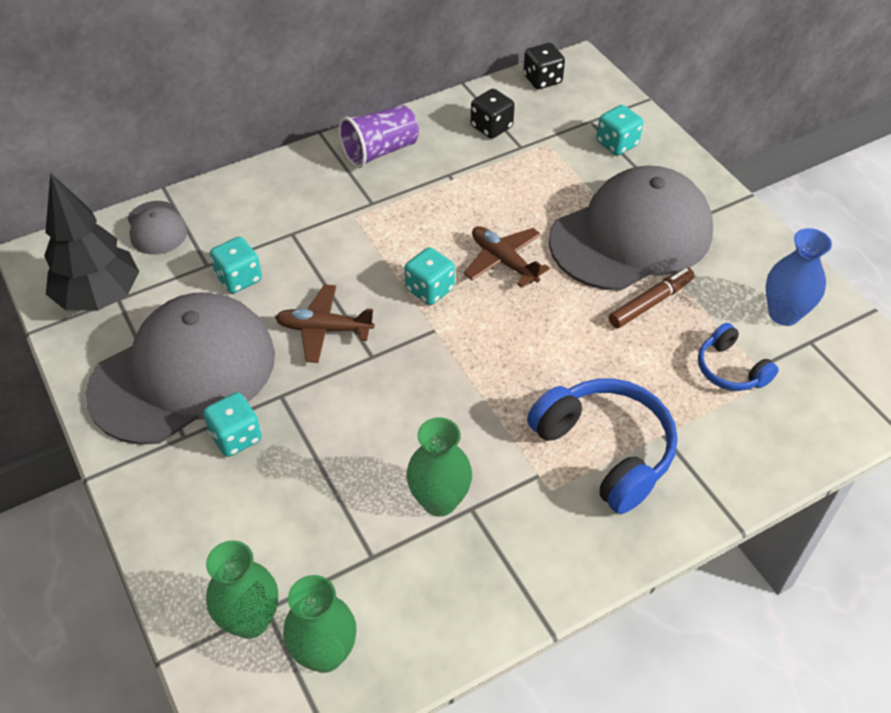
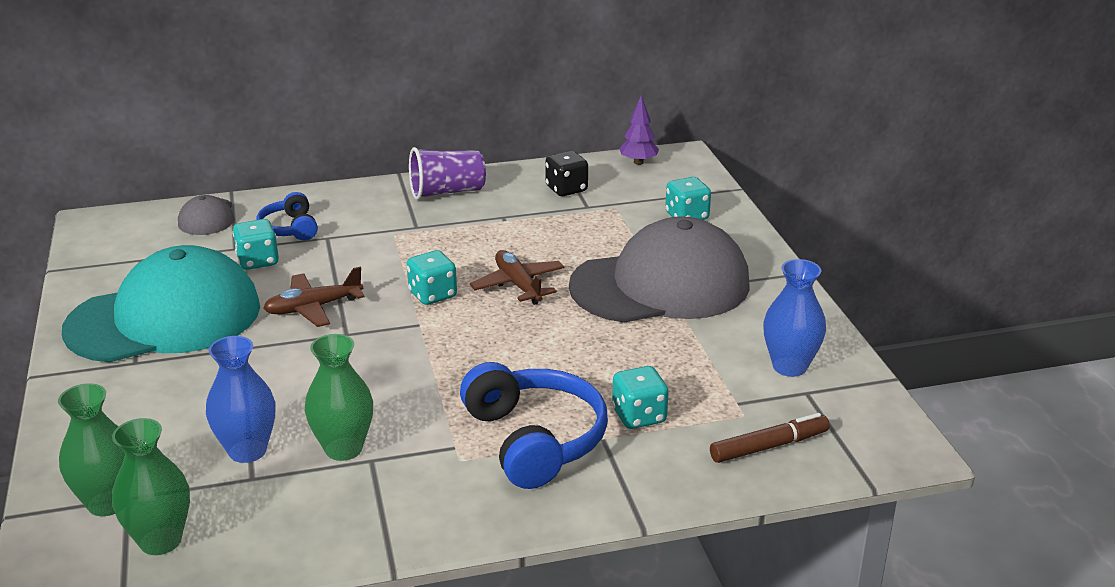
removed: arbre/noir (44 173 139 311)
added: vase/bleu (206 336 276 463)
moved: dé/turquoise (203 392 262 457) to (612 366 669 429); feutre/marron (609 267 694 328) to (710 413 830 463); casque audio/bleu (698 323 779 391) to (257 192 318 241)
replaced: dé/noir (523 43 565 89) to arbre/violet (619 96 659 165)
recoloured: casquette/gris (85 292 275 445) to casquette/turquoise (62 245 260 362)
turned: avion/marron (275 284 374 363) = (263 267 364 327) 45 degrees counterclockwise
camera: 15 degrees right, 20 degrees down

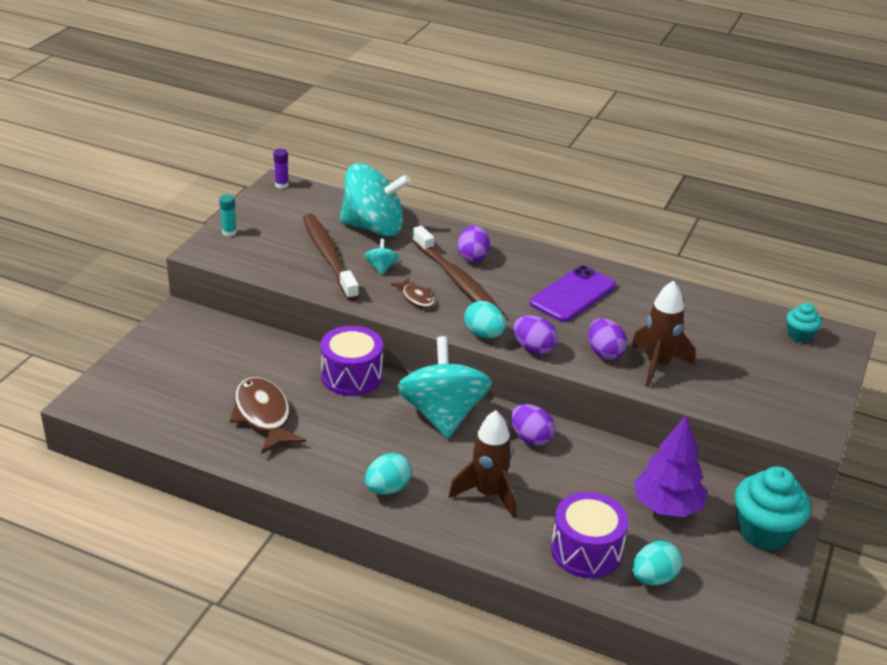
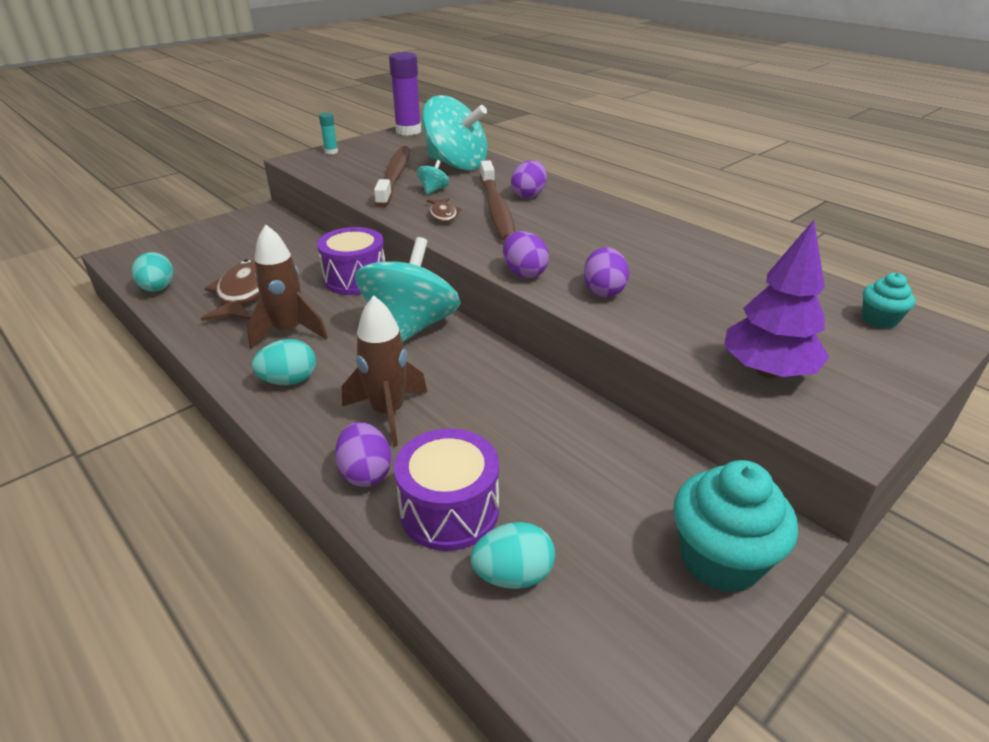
removed: téléphone/violet (530 265 616 322)
moved: œuf/turquoise (464 301 506 338) to (132 252 174 292); œuf/violet (511 404 555 446) to (335 422 391 487); fusée/marron (631 280 695 387) to (247 224 328 349); arbre/violet (634 415 707 517) to (724 220 829 378)
resized: bâton de colle/violet (273 149 289 189) = (389 52 421 136) x2.09
camera: 25 degrees right, 0 degrees up

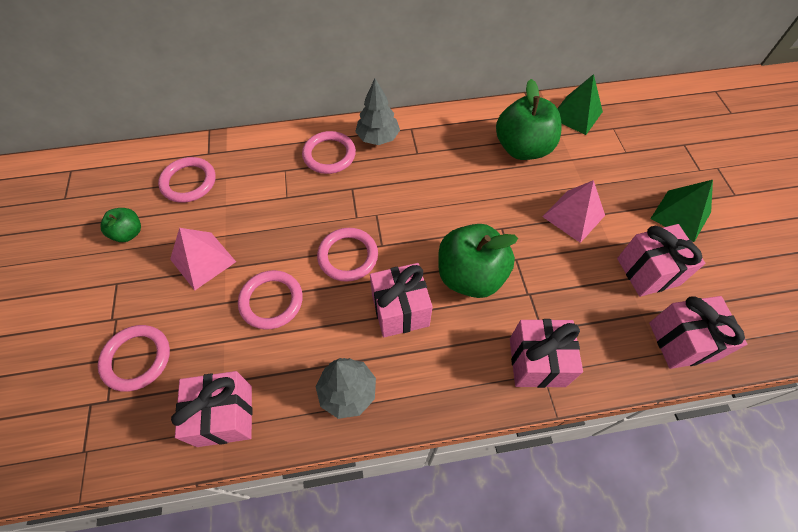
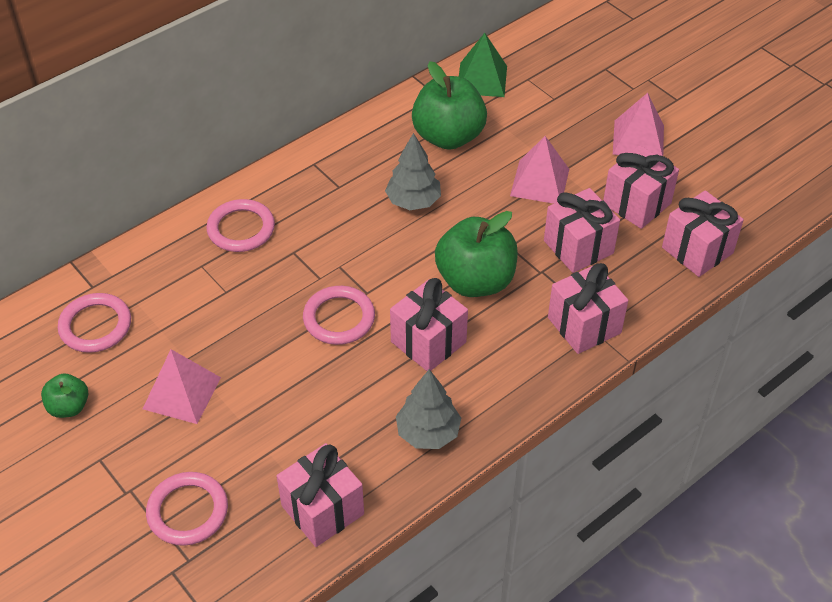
removed: anneau/rose (238 270 303 330)
added: cadeau/rose (544 188 620 273)
moved: arbre/gris (355 78 400 145) to (385 133 441 210)
recoloured: pyramide/vert (650 180 713 242) to pyramide/rose (613 93 664 156)
camera: 30 degrees left, 10 degrees down

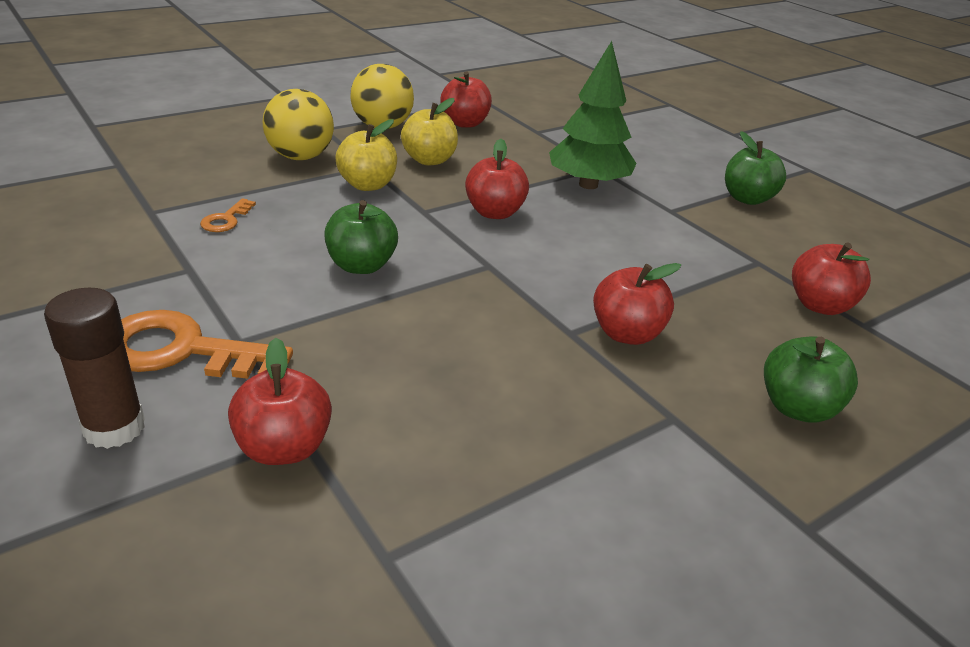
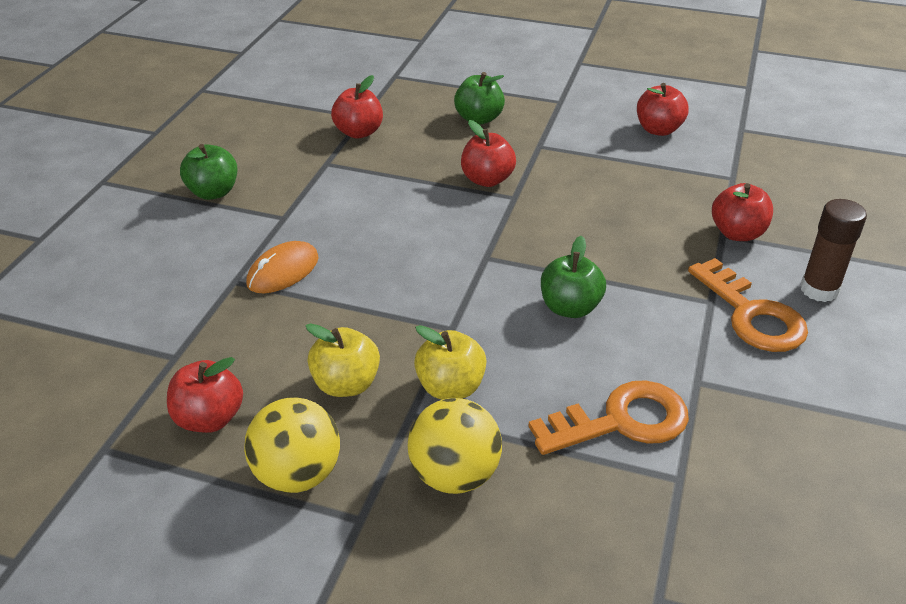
moved: pomme/rouge (465 139 529 219) to (637 83 689 136)
replaced: arbre/vert (549 41 637 189) to souris/orange (246 241 319 293)
resized: clé/orange (200 198 256 232) = (528 380 689 455) x2.14
camera: 125 degrees left, 5 degrees up

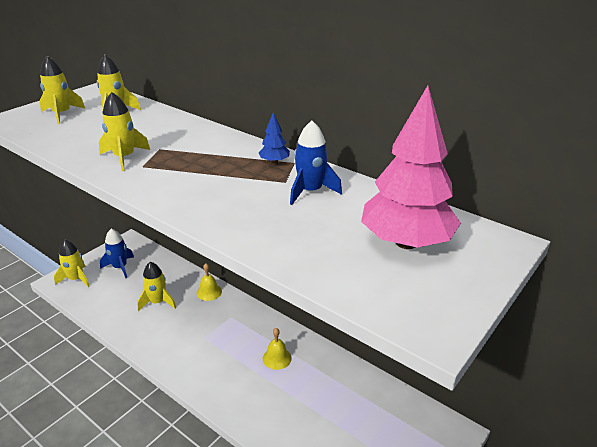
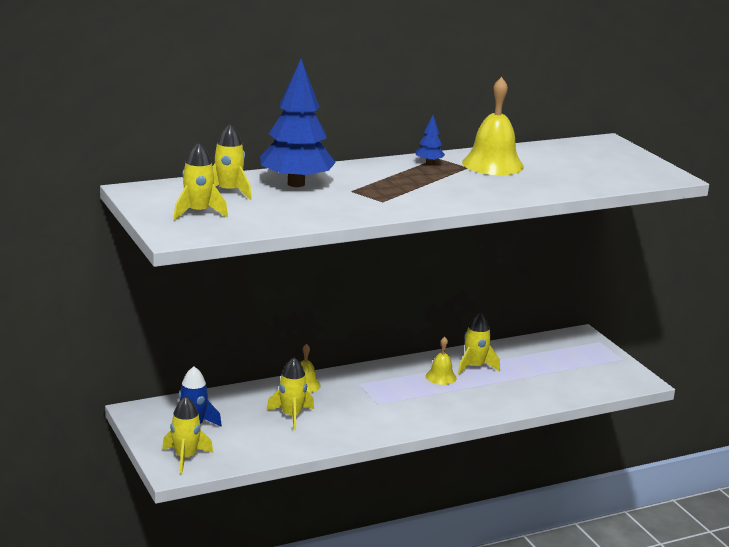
removed: arbre/rose (361 86 461 249)
added: arbre/bleu (260 59 336 187)
moved: fusée/jaune (99 92 150 171) to (458 312 500 375)
replaced: fusée/bleu (290 121 342 205) to cloche/jaune (462 77 524 175)
camera: 65 degrees left, 10 degrees down

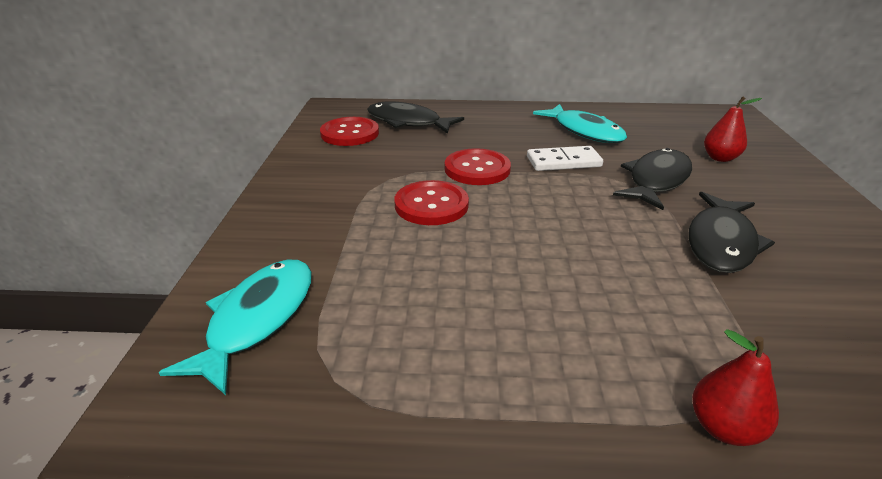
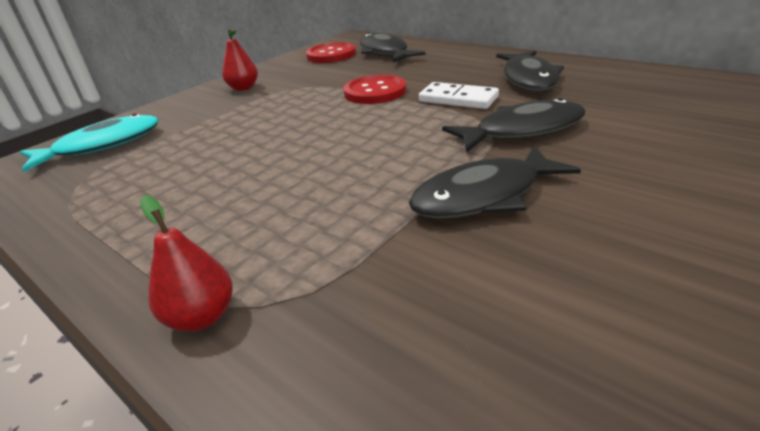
removed: bouton/rouge (395 180 469 225)
moved: poire/rouge (704 96 762 162) to (222 29 258 91)
recoloured: poisson/turquoise (533 104 627 143) to poisson/noir (496 51 564 91)
camera: 40 degrees right, 0 degrees up

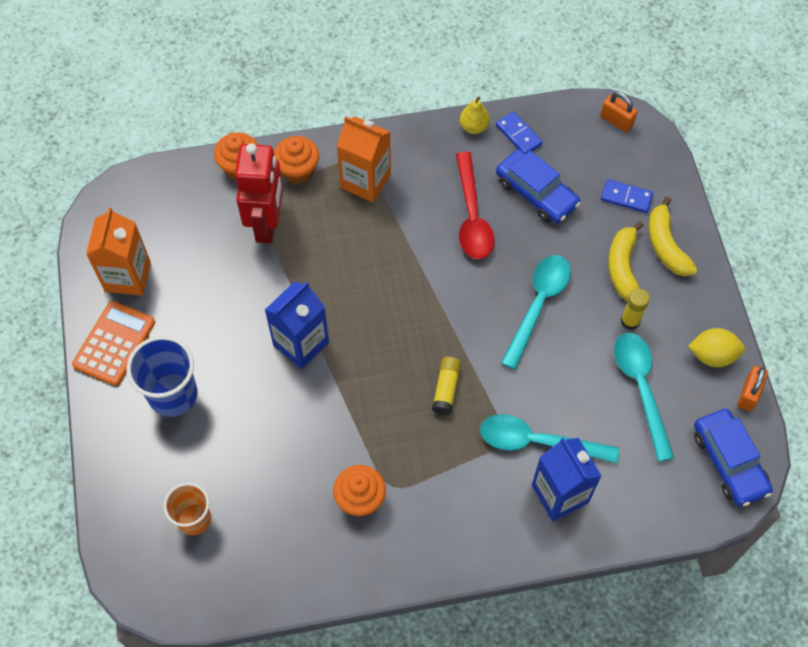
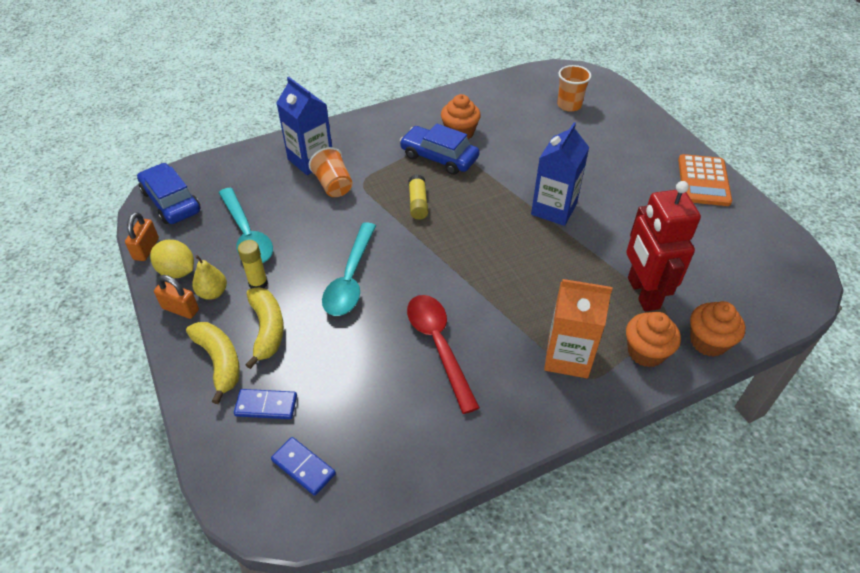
removed: brique de lait/orange (86 207 151 296); gobelet/bleu (127 336 198 417)
moved: poire/jaune (460 97 490 134) to (192 255 227 300); domino/bleu (496 111 543 154) to (271 437 336 496); voiture/bleu (496 149 581 224) to (400 124 480 175); cadenas/orange (600 92 637 133) to (154 275 199 319)
replaced: cuillère/turquoise (480 414 619 463) to gobelet/orange (309 147 353 197)
turned: citron/jaune (688 328 745 367) = (150 240 194 278) 45 degrees clockwise
camera: 165 degrees right, 15 degrees down

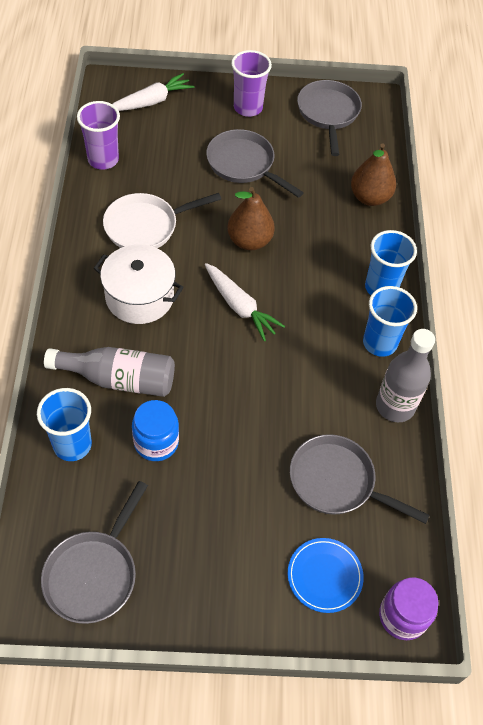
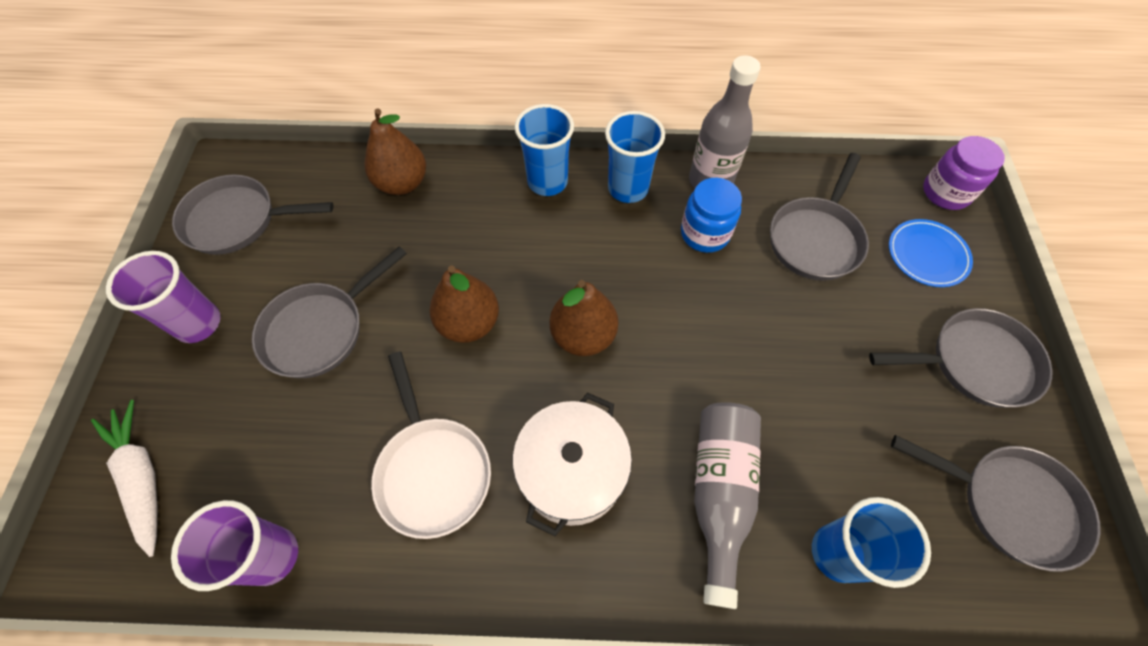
added: poêle/gris (869 308 1053 408)
moved: bocal/bleu (132 400 179 461) to (681 178 742 253)
replaced: carotte/blanc (205 263 285 341) to poire/marron (550 280 618 356)
camera: 85 degrees left, 5 degrees up

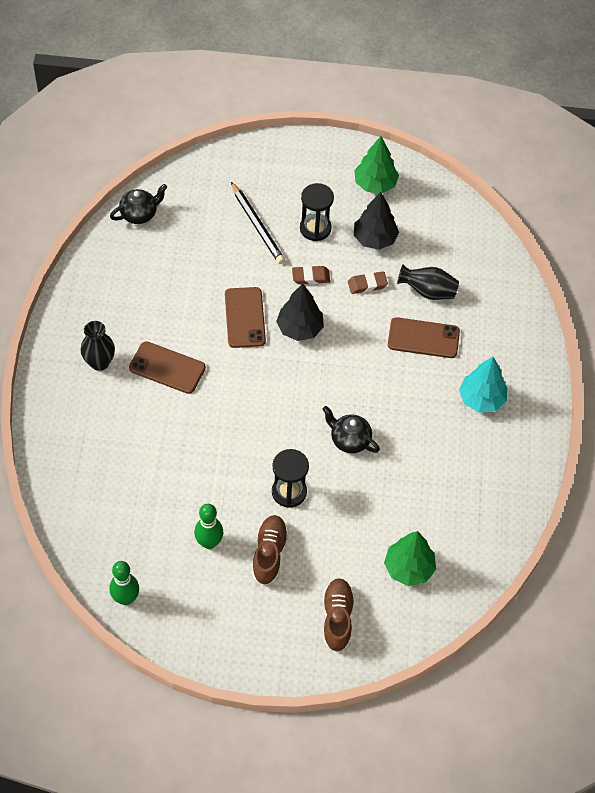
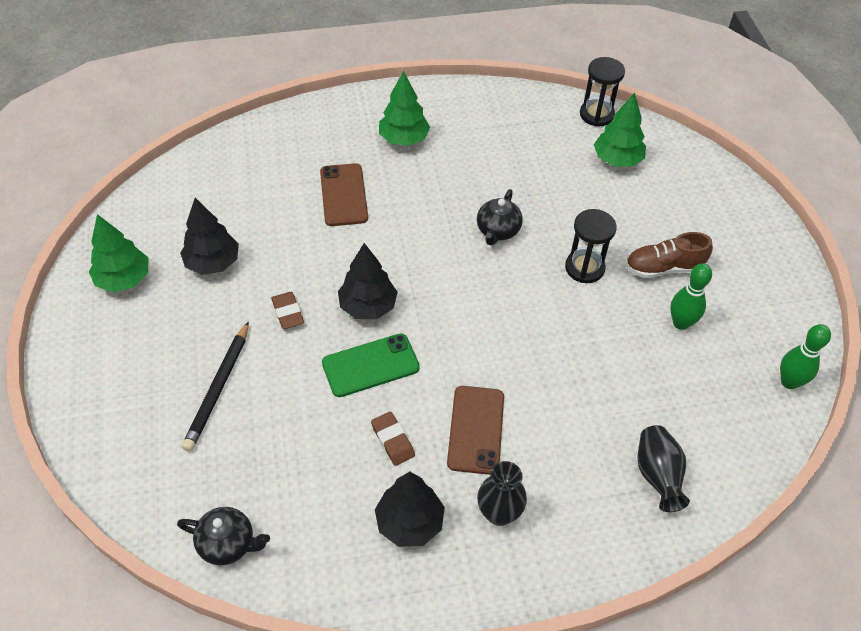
removed: chaussure/marron (323 578 354 653)
added: arbre/noir (375 472 445 547)
moved: sablier/noir (300 183 334 241) to (580 57 625 126); gomme/marron (348 271 388 294) to (371 411 415 466); vase/noir (397 264 459 300) to (637 425 690 512)
recoloured: téléphone/marron (225 287 266 348) to téléphone/vert (322 333 420 397); arbre/turquoise (459 357 507 413) to arbre/vert (379 71 430 146)
turned: théière/noir (110 184 167 224) = (177 507 270 565) 150 degrees clockwise; crayon/noir (231 182 285 264) = (182 321 249 452) 150 degrees clockwise
camera: 105 degrees left, 5 degrees down

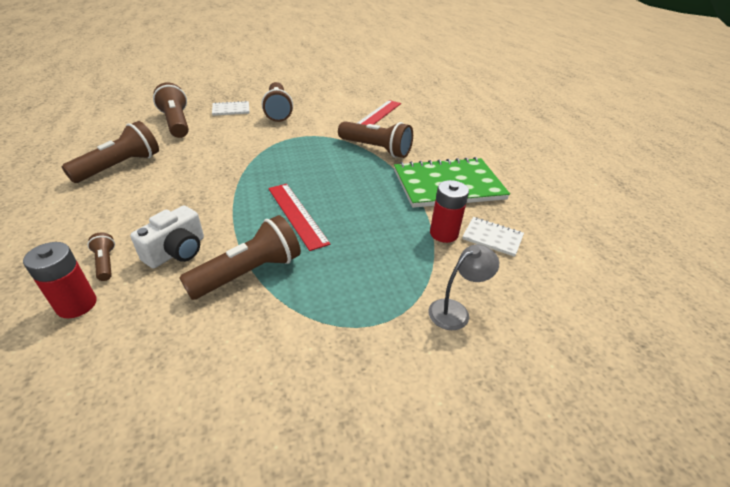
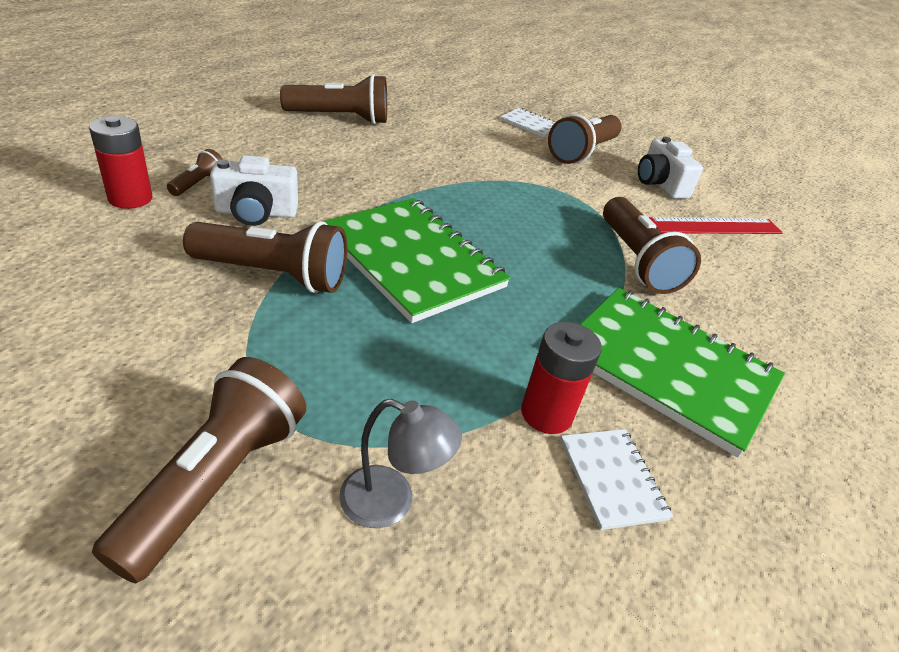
added: appareil photo/blanc (638 137 703 199)
moved: lampe de poche/marron (153 82 189 138) to (92 357 306 583)
replaced: règle/rouge (268 184 330 251) to carnet/vert (323 198 511 323)
camera: 45 degrees right, 0 degrees up

